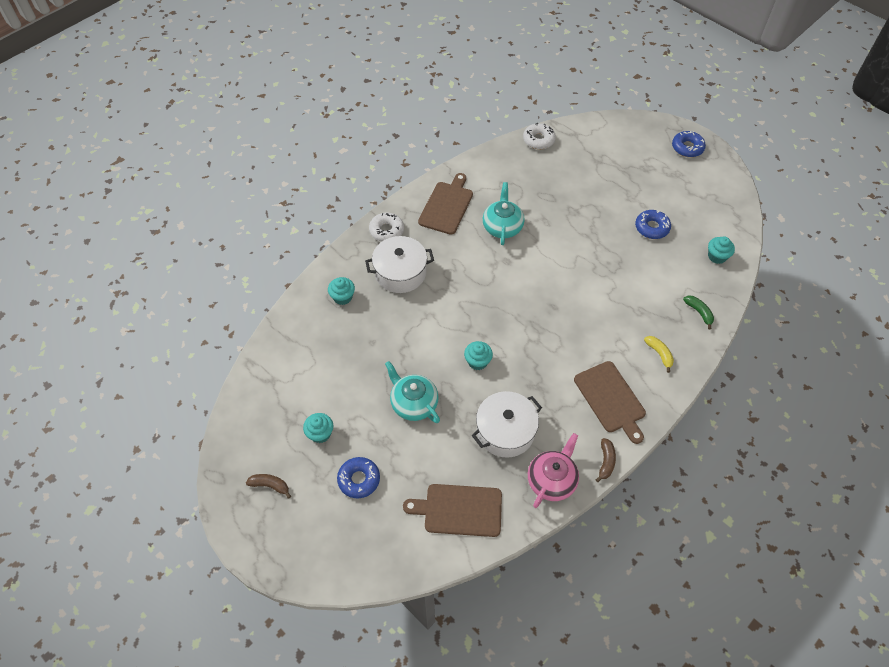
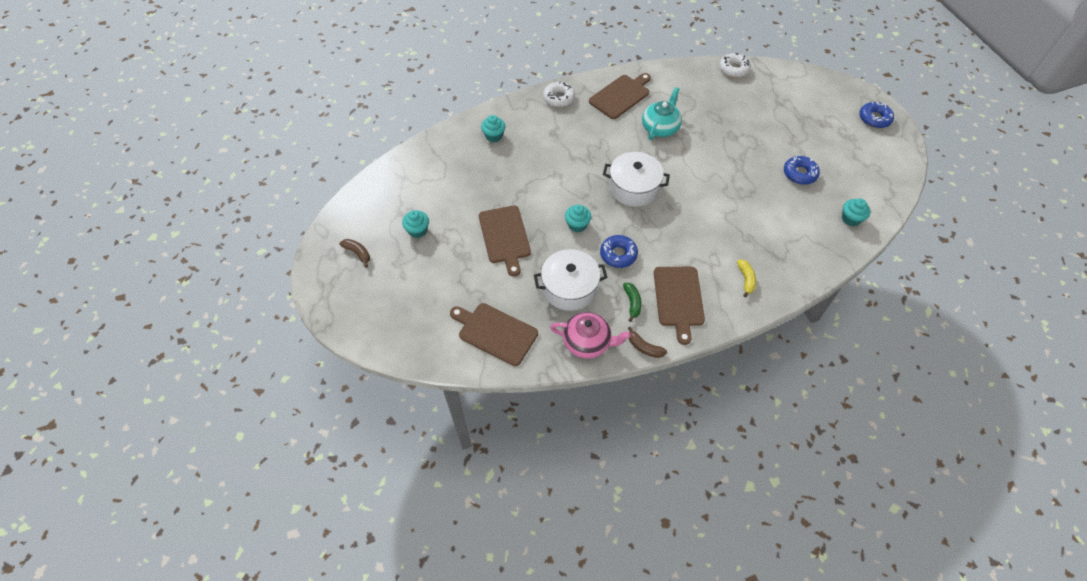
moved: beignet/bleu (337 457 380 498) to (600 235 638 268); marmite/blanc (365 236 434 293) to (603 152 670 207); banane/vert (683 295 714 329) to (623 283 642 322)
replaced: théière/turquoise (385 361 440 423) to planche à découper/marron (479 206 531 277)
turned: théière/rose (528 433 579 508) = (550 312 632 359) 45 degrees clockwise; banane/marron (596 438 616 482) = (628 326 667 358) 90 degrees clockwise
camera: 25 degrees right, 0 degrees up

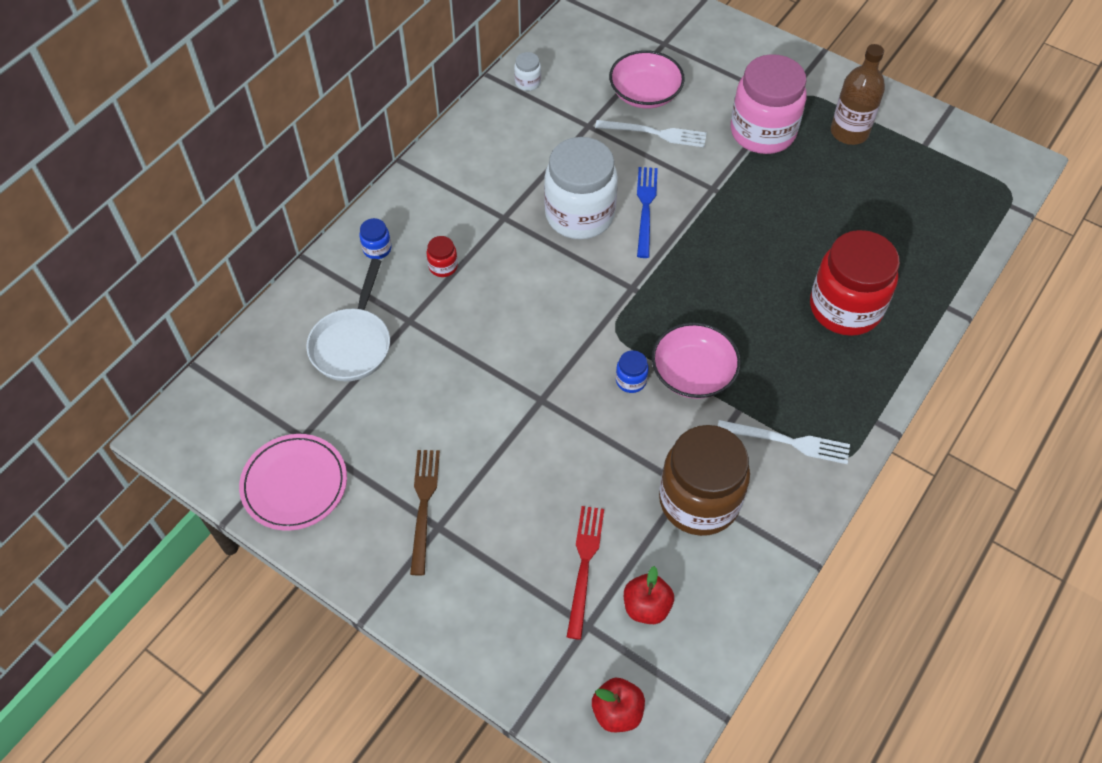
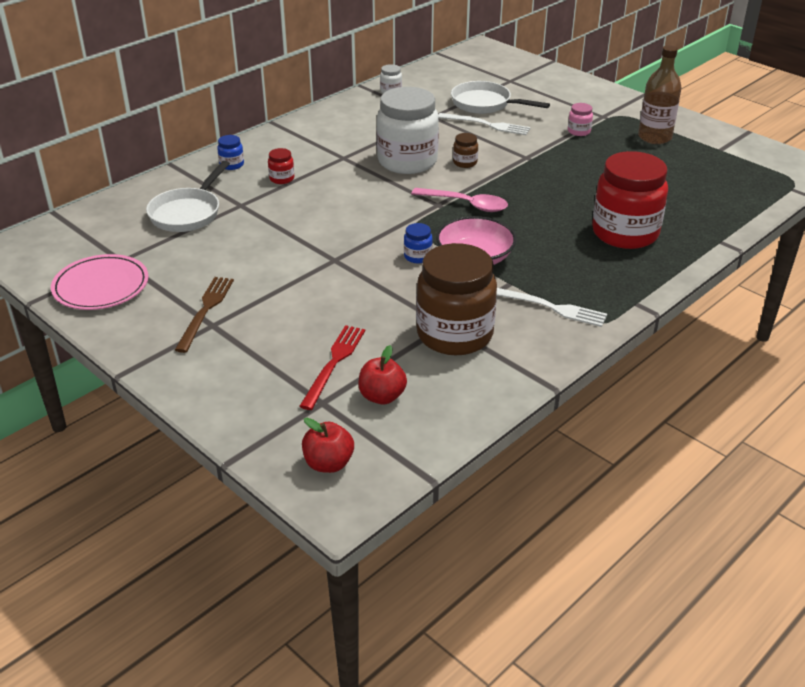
added: cuillère/rose (411 188 508 212)
replaced: bol/rose (609 50 685 109) to poêle/blanc (451 81 550 114); fourchette/bleu (637 167 658 258) to bocal/marron (453 133 478 168)
resized: bocal/rose (731 54 806 154) = (568 103 593 136) x0.41
camera: 10 degrees right, 20 degrees down

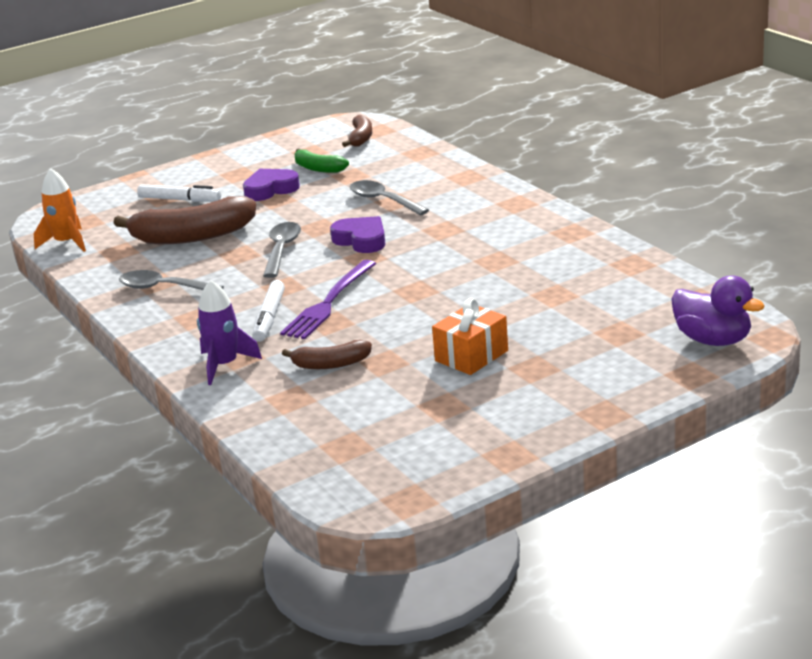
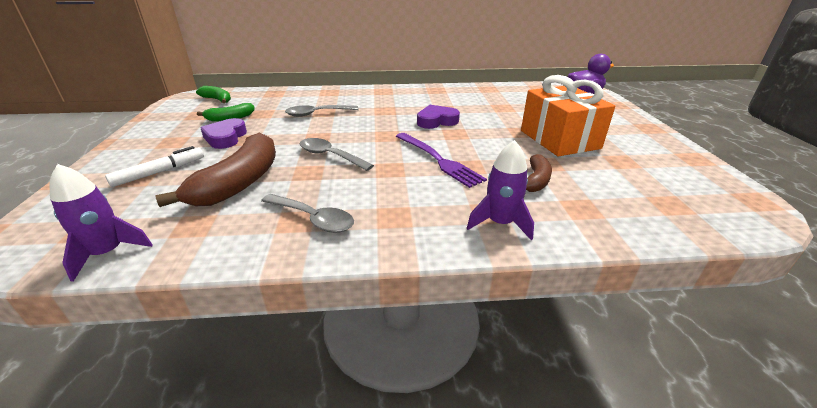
removed: feutre/blanc (252 280 285 342)
moved: cœur/violet (330 216 385 253) to (417 105 460 129)
recoloured: fusée/orange (34 168 86 252) to fusée/violet (50 164 153 282); banane/marron (342 115 372 147) to banane/vert (196 86 231 103)
turned: cuillère/gris (119 270 224 290) = (261 194 354 233) 105 degrees counterclockwise
resized: cadeau/orange (432 298 508 375) = (521 75 615 156) x1.64
camera: 65 degrees left, 5 degrees up

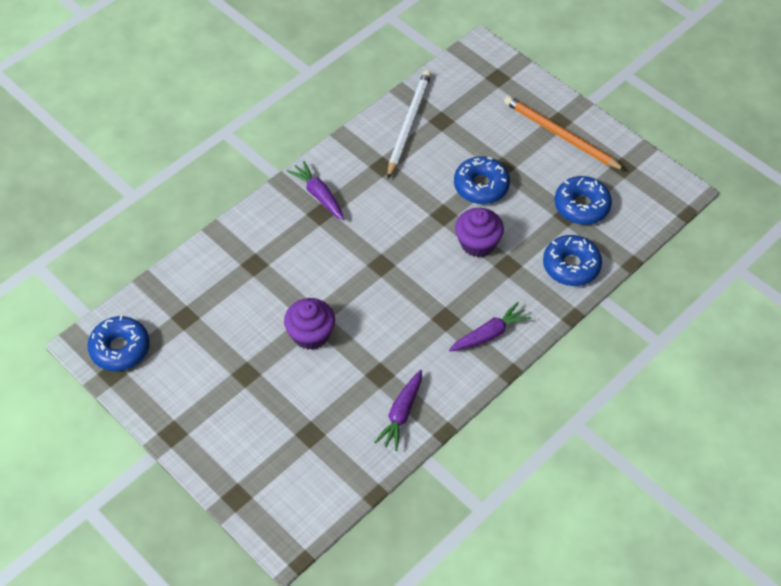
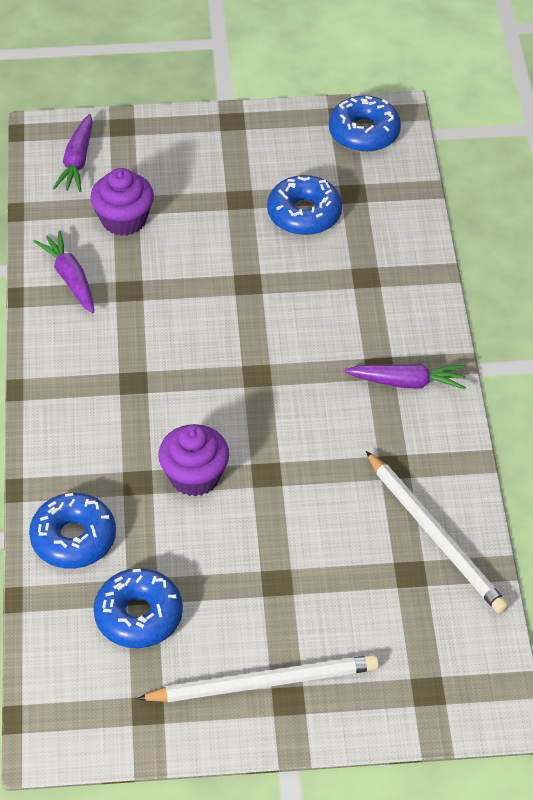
moved: muffin/violet (284 298 335 350) to (90 168 154 236); carotte/violet (449 302 531 351) to (53 114 93 192); beignet/bleu (454 156 510 204) to (267 175 342 235)
recoloured: crayon/orange (504 96 626 171) to crayon/blanc (137 655 379 702)
camera: 130 degrees right, 5 degrees down

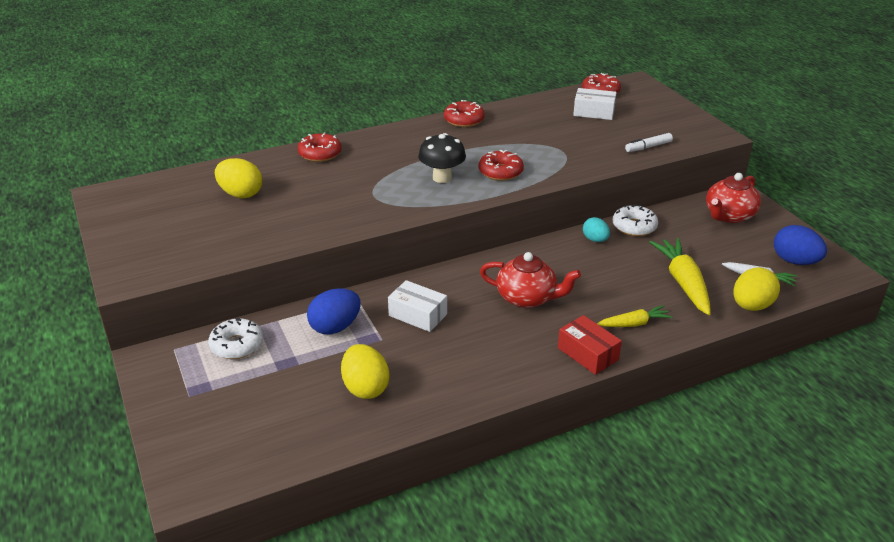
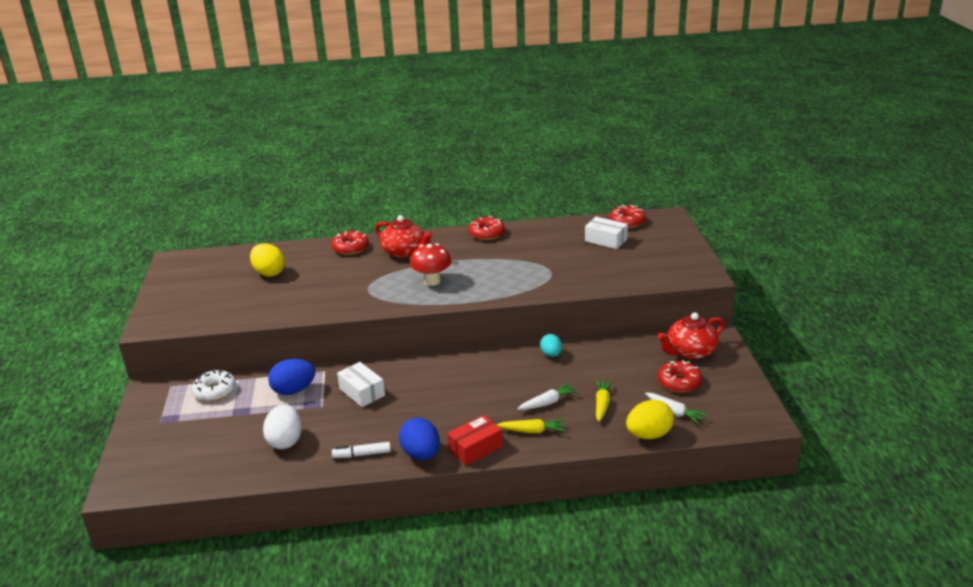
removed: beignet/blanc (613 205 658 236)
added: carotte/blanc (517 383 578 410)
moved: beignet/rouge (479 150 524 181) to (658 360 702 393); théière/rouge (480 252 581 308) to (375 215 433 258); feutre/blanc (625 133 673 152) to (332 442 391 458); œuf/bleu (774 225 827 265) to (399 418 440 460)
recoloured: œuf/jaune (341 344 389 399) to œuf/blanc (263 404 302 449); champignon/noir (418 133 466 183) to champignon/rouge (410 243 451 286)
turned: boîte/rouge (558 315 622 375) = (447 415 503 465) 75 degrees clockwise
resized: carotte/jaune (649 238 711 315) = (595 380 612 422) x0.59
camera: 20 degrees right, 5 degrees down

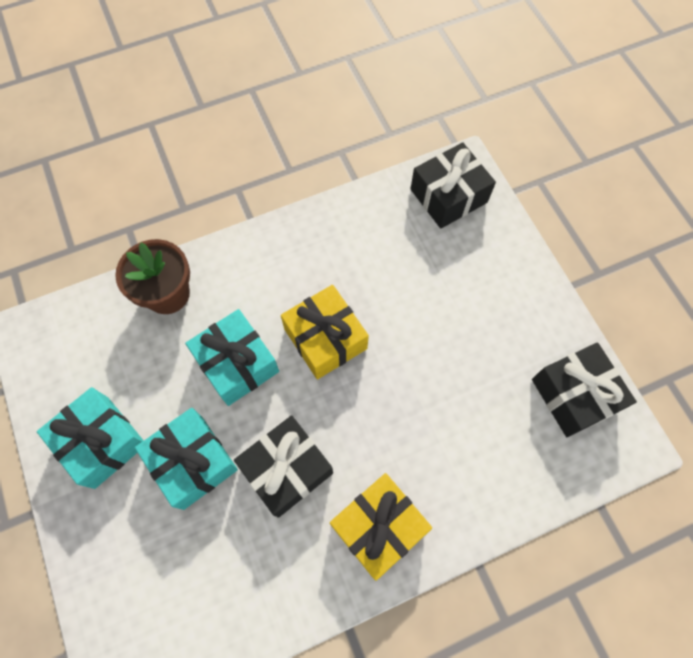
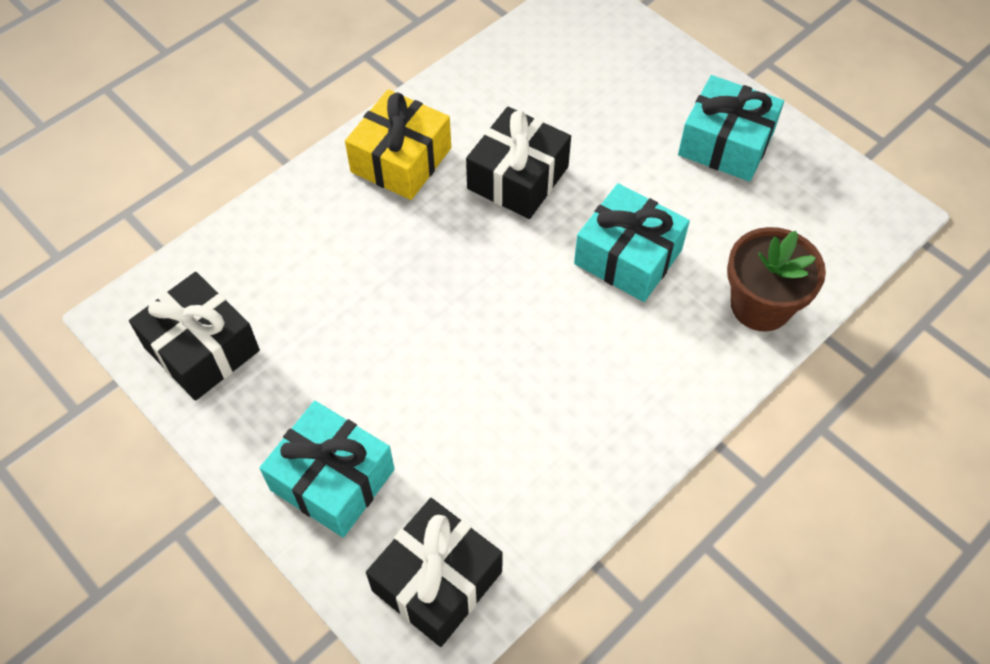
removed: cadeau/jaune (281 285 369 379)
moved: cadeau/turquoise (135 408 238 510) to (260 401 395 538)
camera: 160 degrees right, 10 degrees down

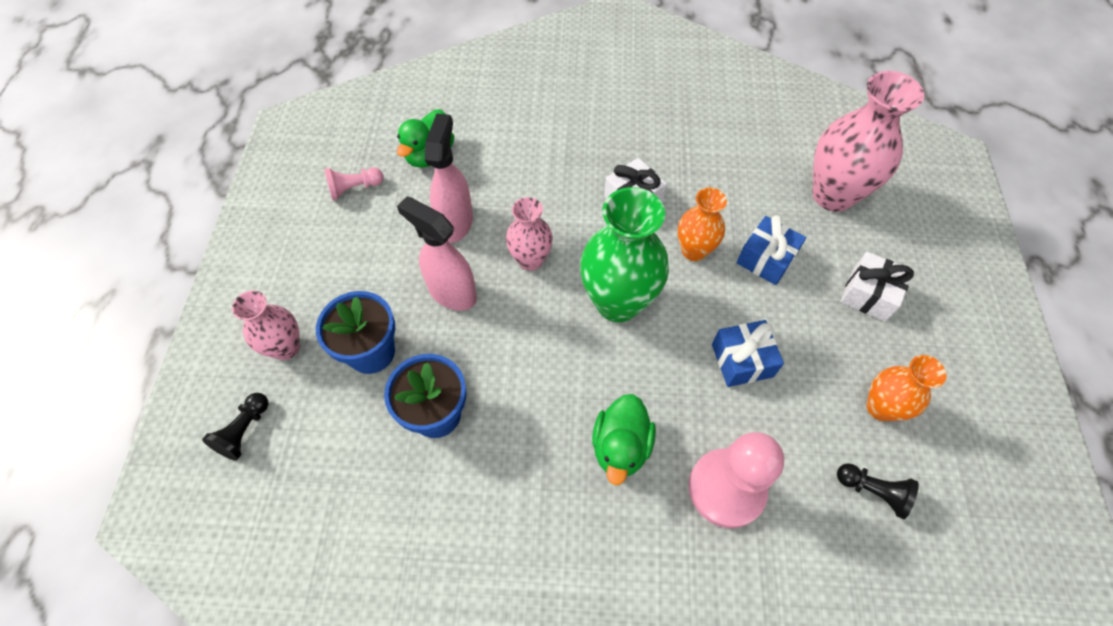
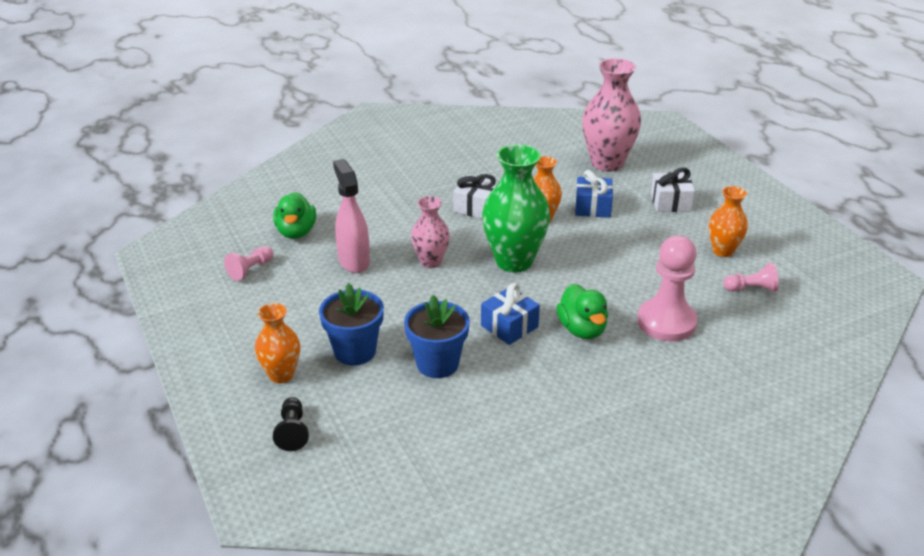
removed: vaporisateur/rose (397 197 477 311)
moved: cadeau/bleu (712 320 784 387) to (481 283 540 345)
recoloured: vase/rose (232 290 300 360) to vase/orange (255 303 300 383); pion/noir (837 463 919 519) to pion/rose (723 263 779 292)
camera: 30 degrees left, 25 degrees down

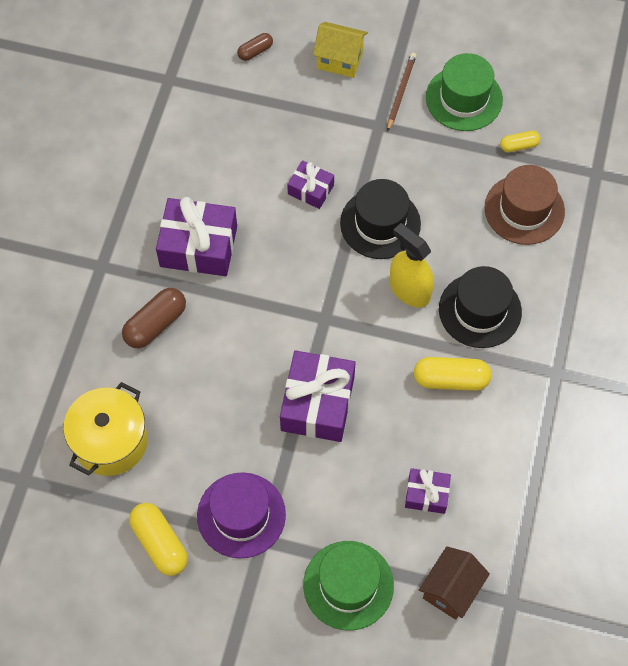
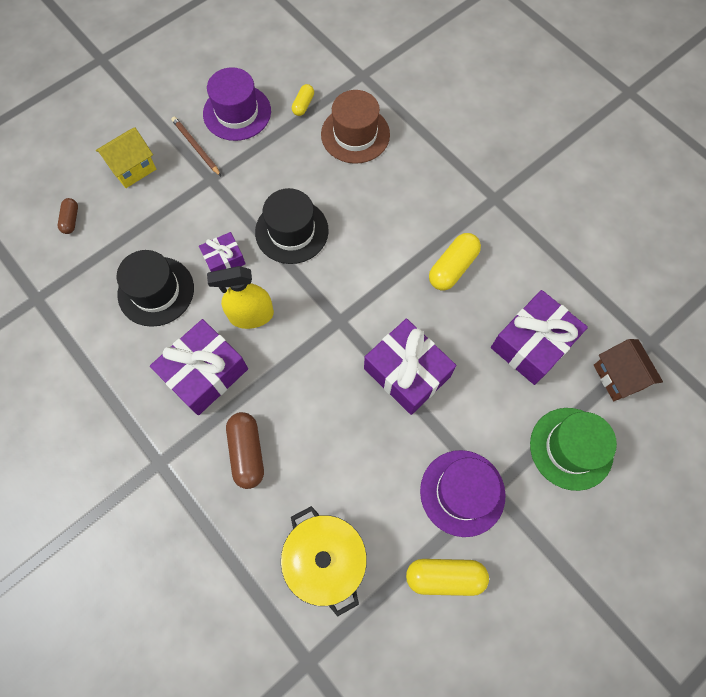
moved: vaporisateur/jaune (390 223 434 307) to (207 266 274 329); chapeau/noir (439 266 522 348) to (117 250 194 327)
recoloured: chapeau/vert (426 53 503 131) to chapeau/violet (203 67 271 141)
resized: cadeau/violet (405 468 451 514) = (491 290 588 385) x1.84
camera: 55 degrees left, 5 degrees up

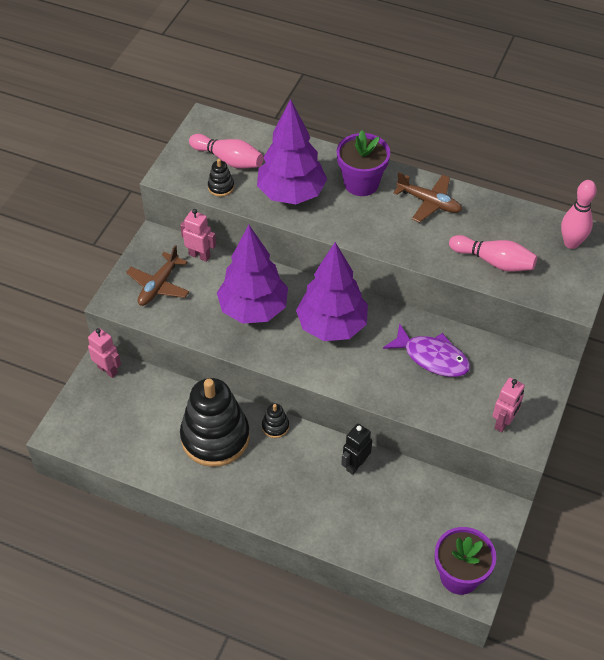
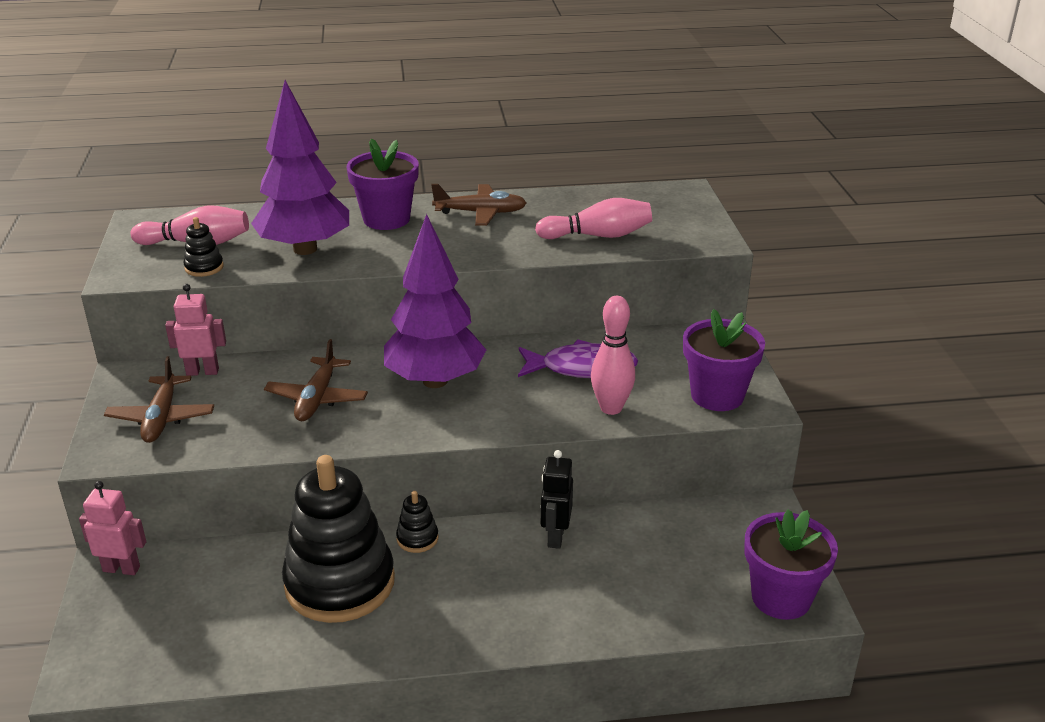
moved: quille/rose (561 180 597 249) to (591 296 635 415)
replaced: arbre/violet (217 225 288 324) to avion/marron (264 339 368 421); robot/rose (493 378 525 432) to pot de fleurs/violet (683 309 765 411)
camera: 30 degrees left, 20 degrees down

